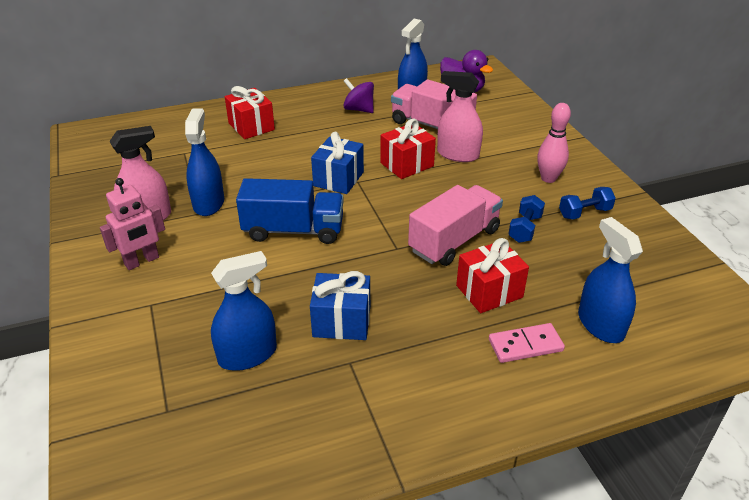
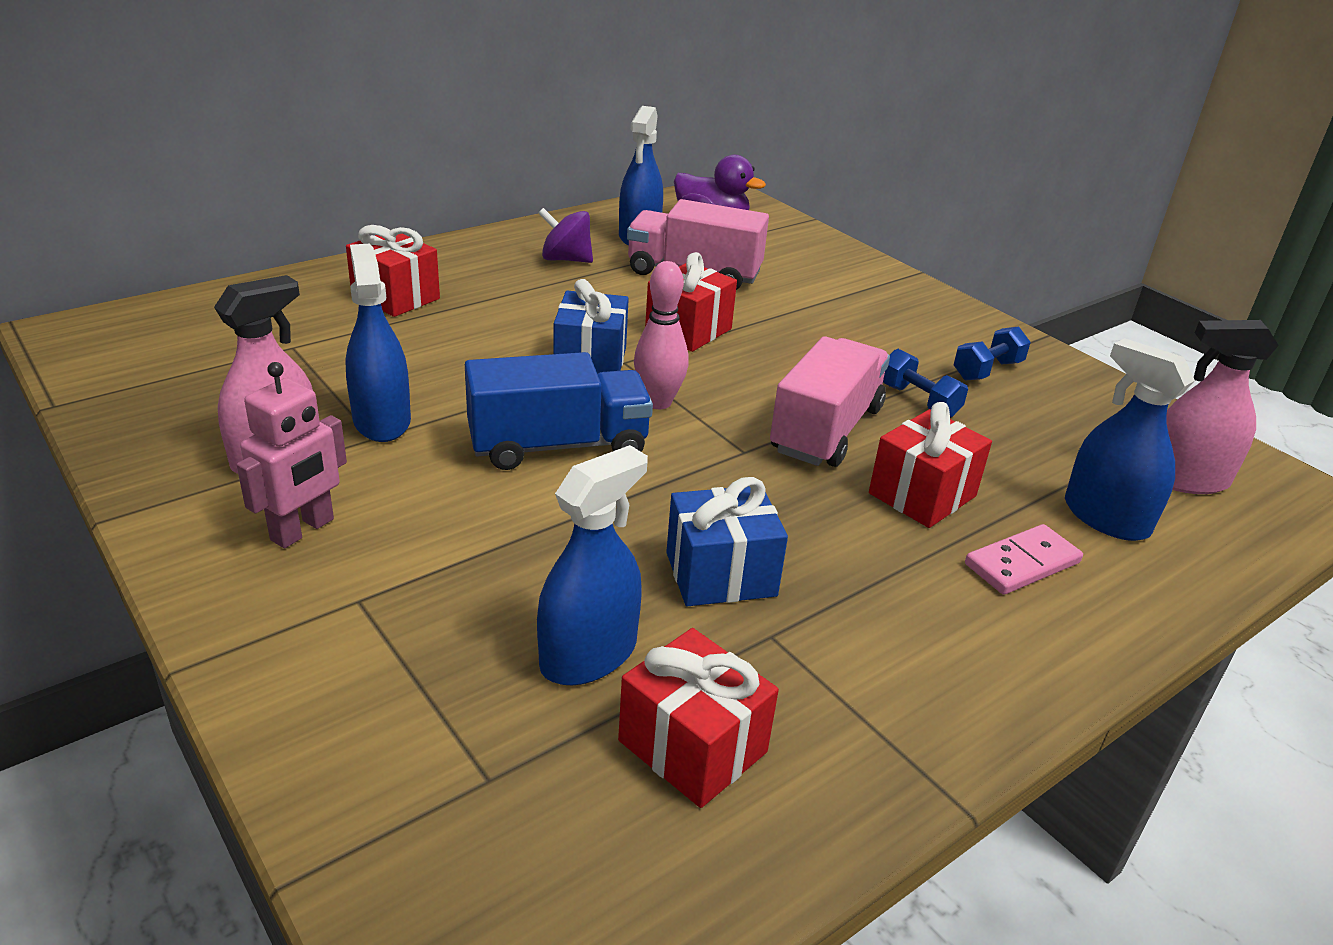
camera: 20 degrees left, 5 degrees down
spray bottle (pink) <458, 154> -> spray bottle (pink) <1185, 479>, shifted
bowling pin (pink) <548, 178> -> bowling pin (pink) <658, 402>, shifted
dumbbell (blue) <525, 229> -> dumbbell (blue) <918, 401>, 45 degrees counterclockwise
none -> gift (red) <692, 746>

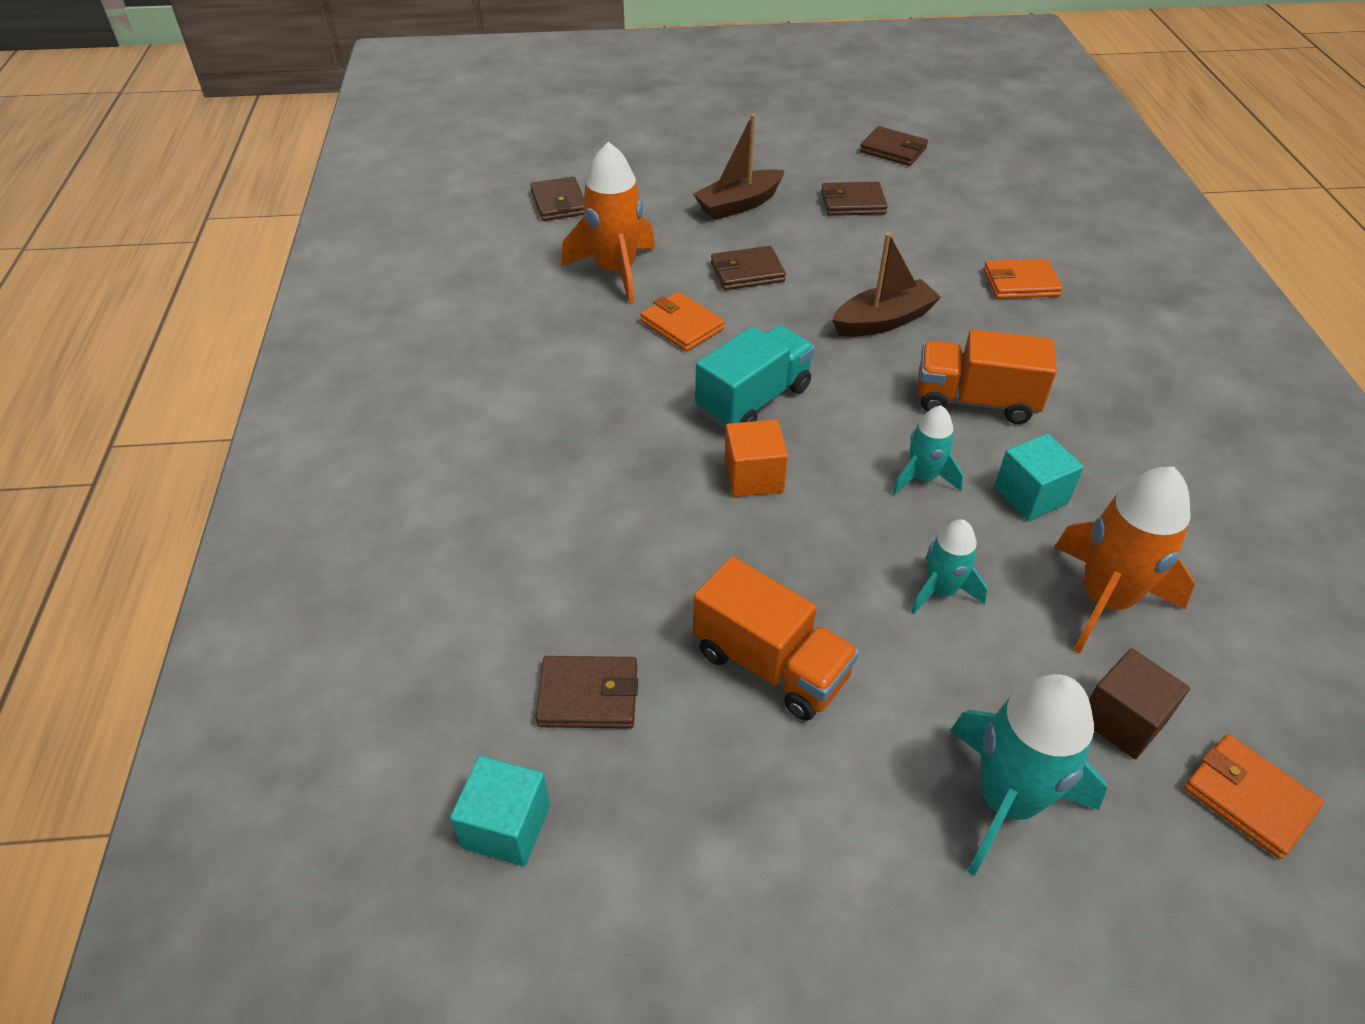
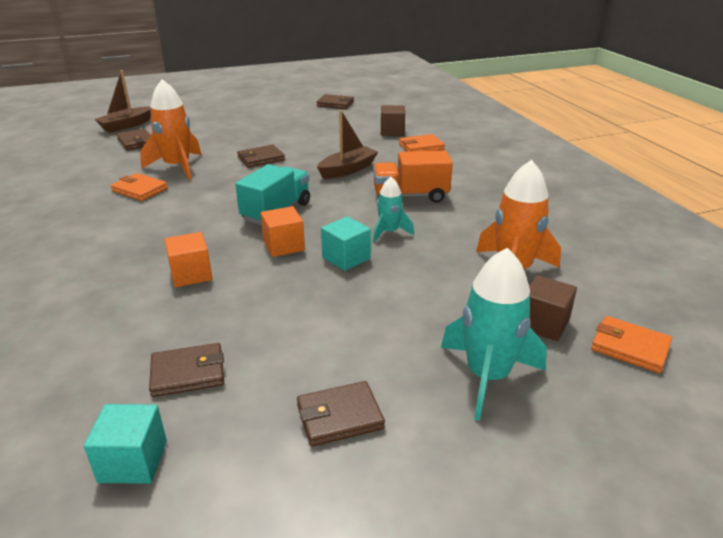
camera: 15 degrees left, 15 degrees down
boat (brown) <739, 205> -> boat (brown) <126, 125>, shifted
wallet (brown) <853, 203> -> wallet (brown) <339, 417>, shifted
wallet (orange) <682, 325> -> wallet (orange) <140, 190>, shifted
cube (turquoise) <1030, 495> -> cube (turquoise) <346, 258>, shifted
rocket (turquoise) <941, 590> -> none
truck (orange) <771, 664> -> none
none -> cube (brown) <392, 132>
none -> cube (orange) <191, 274>

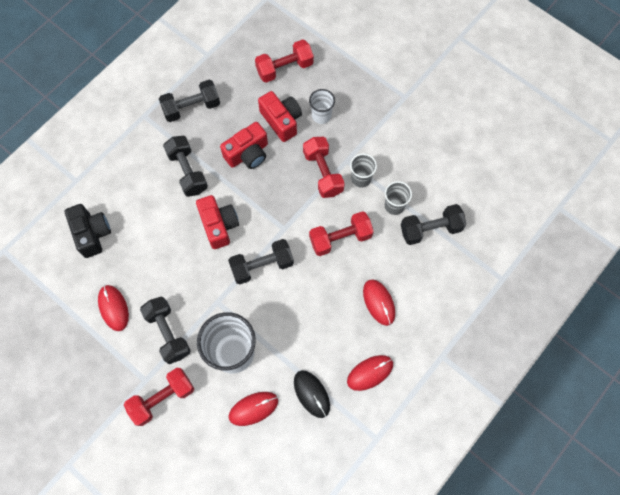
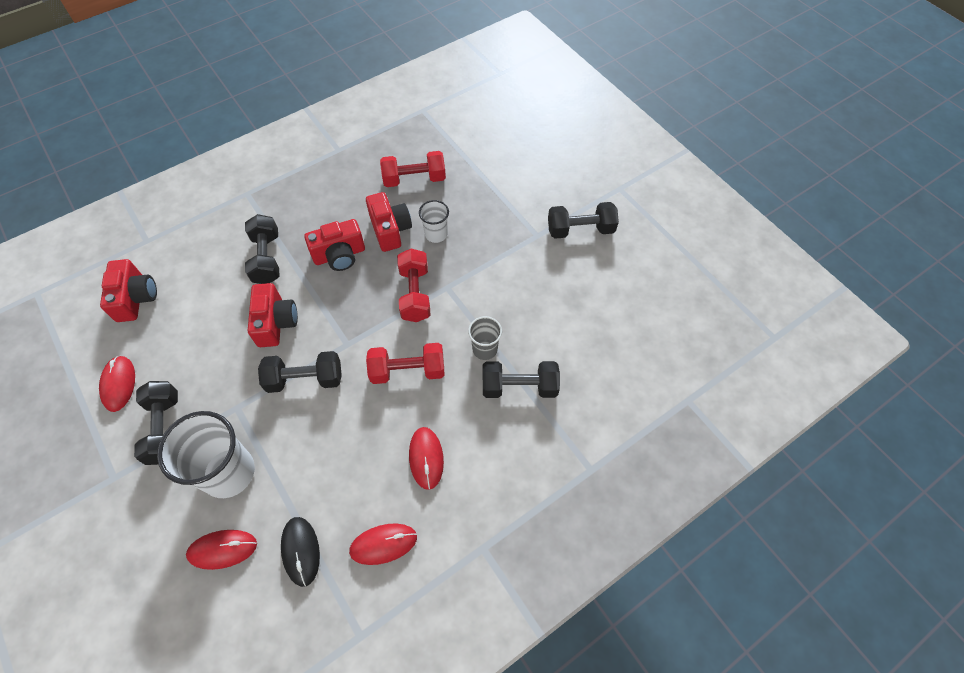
camera: 15 degrees right, 10 degrees down
dumbbell (black) <191, 107> -> dumbbell (black) <580, 230>, shifted
cup (grey) <361, 178> -> none
camera (black) <92, 234> -> camera (red) <136, 298>
dumbbell (red) <162, 398> -> none

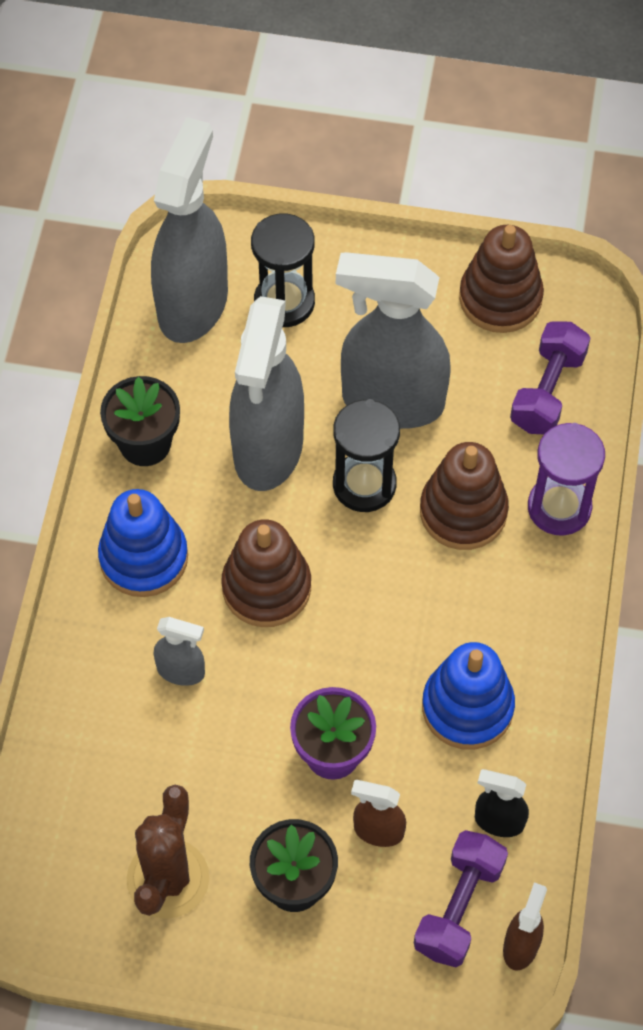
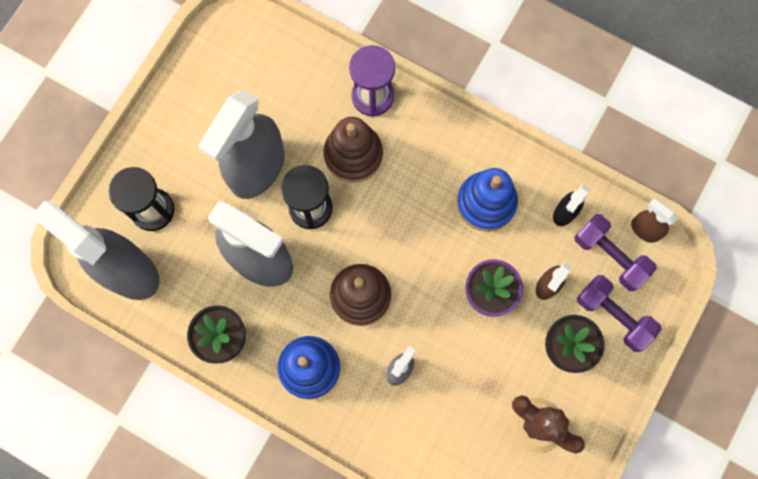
camera: 70 degrees left, 15 degrees up
stacking toy (brown) <500, 298> -> none
dumbbell (purple) <548, 391> -> dumbbell (purple) <613, 315>, shifted

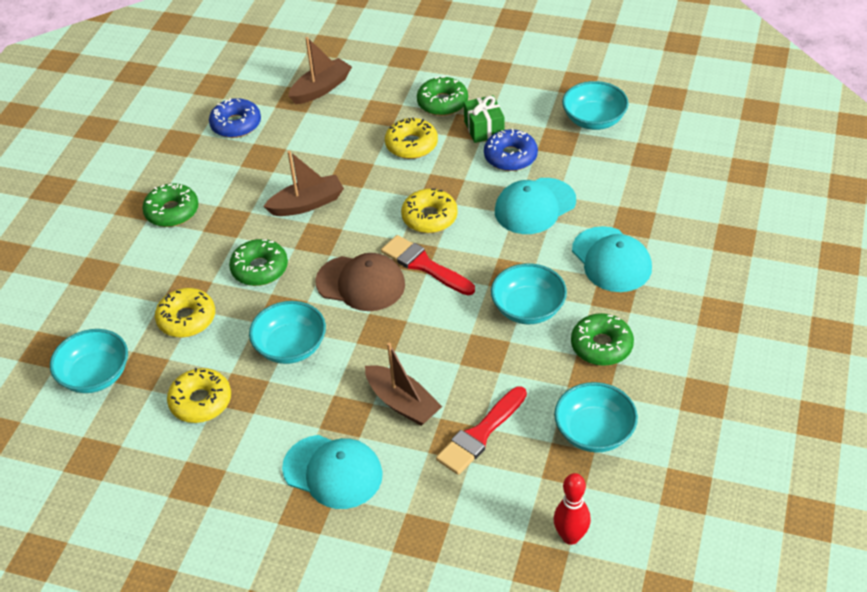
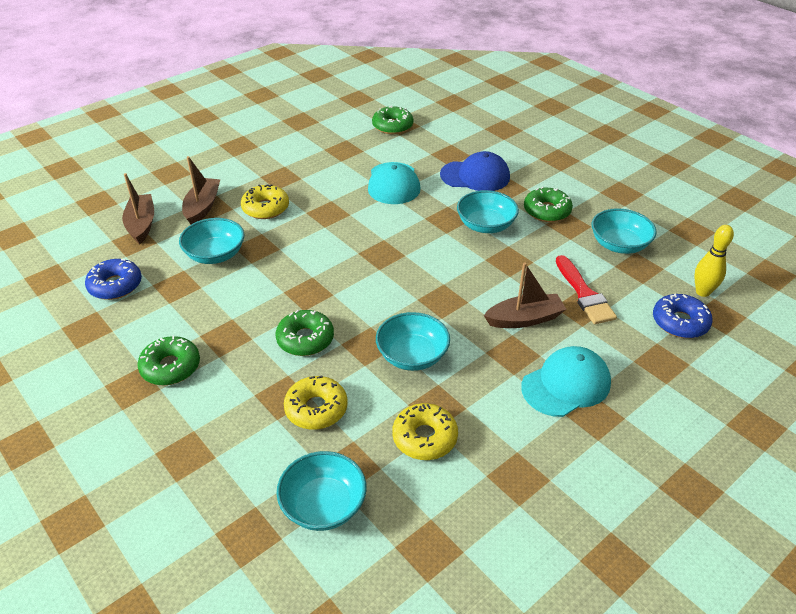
camera: 60 degrees left, 5 degrees down
donut (green) <442, 103> -> donut (green) <392, 126>, shifted
bowl (turquoise) <594, 120> -> bowl (turquoise) <215, 255>, shifted
gift (green) <484, 129> -> none
donut (blue) <510, 157> -> donut (blue) <680, 322>, shifted
boat (brown) <307, 204> -> boat (brown) <202, 207>, shifted
donut (yellow) <429, 217> -> none
cap (turquoise) <611, 260> -> cap (blue) <475, 176>
brush (red) <424, 265> -> none
cap (brown) <361, 283> -> none
bowling pin (red) <570, 536> -> bowling pin (yellow) <702, 292>

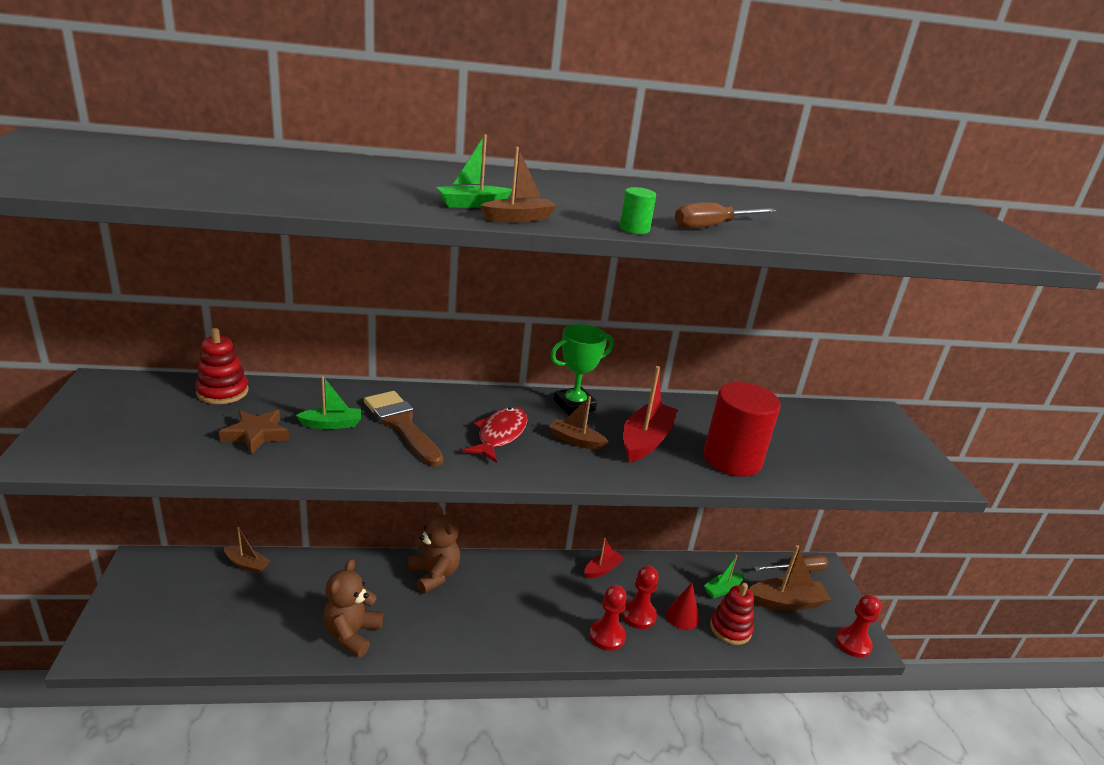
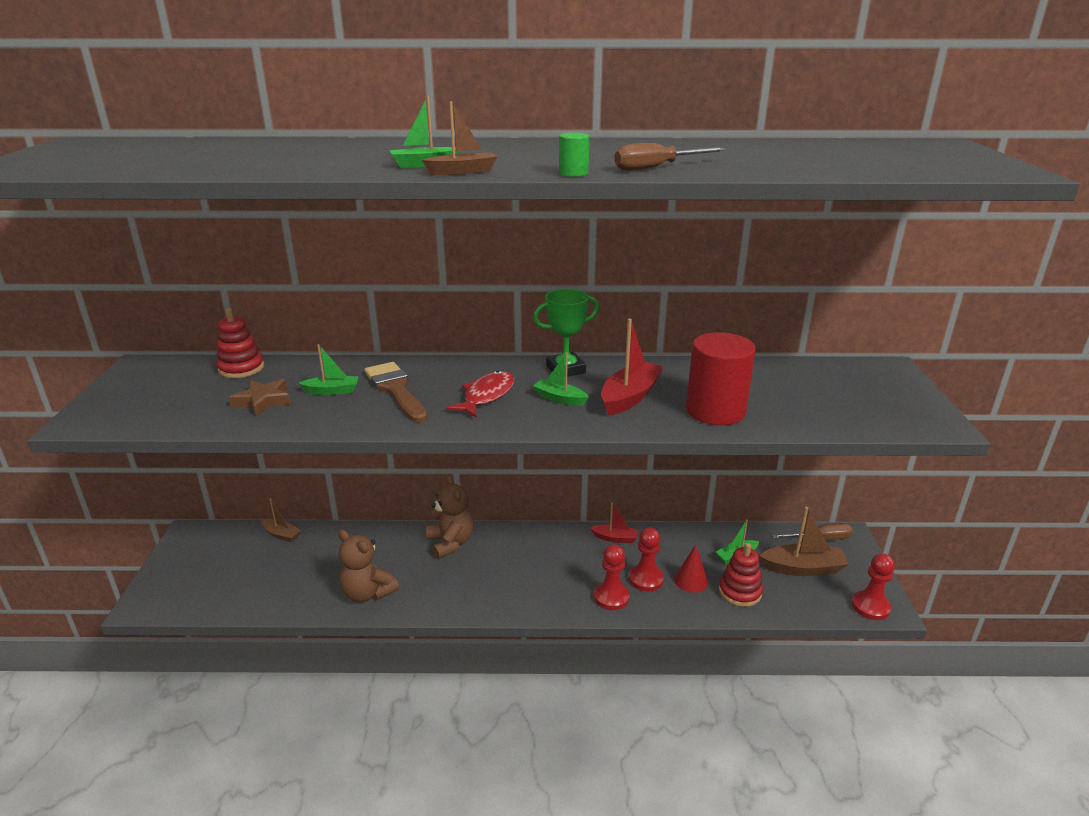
camera: 10 degrees right, 0 degrees up
boat (brown) <576, 441> -> boat (green) <560, 399>
boat (red) <602, 569> -> boat (red) <615, 538>, 45 degrees clockwise
teddy bear (brown) <352, 634> -> teddy bear (brown) <367, 593>, 75 degrees counterclockwise

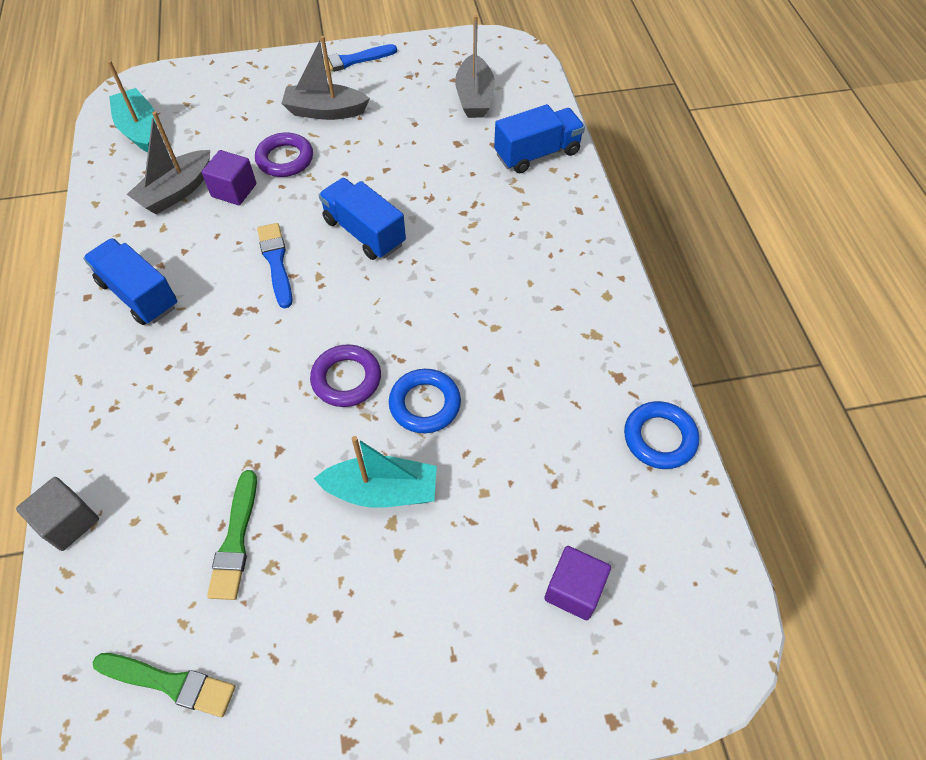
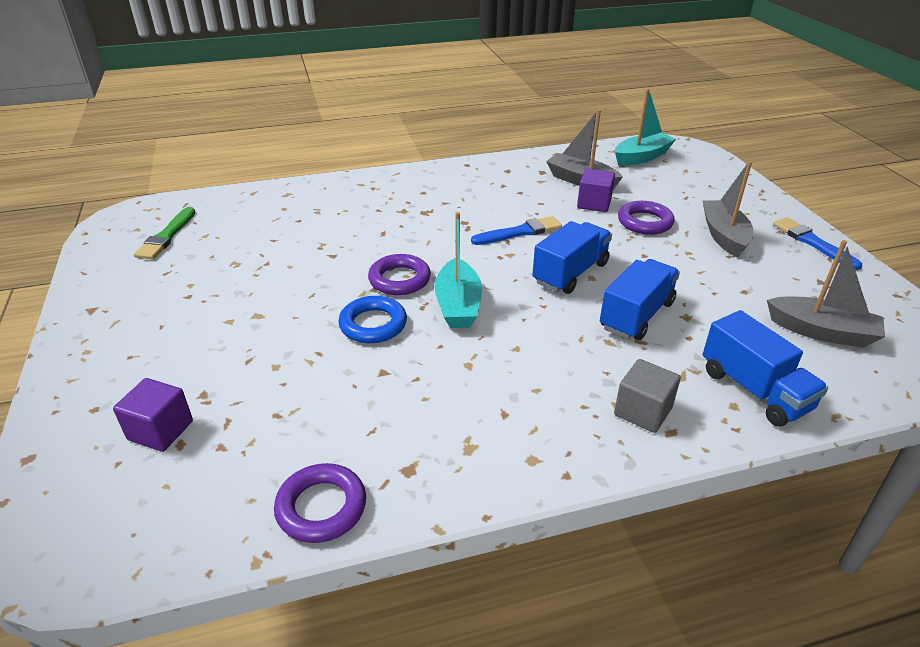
camera: 85 degrees right, 20 degrees down
boat (grey) <474, 97> -> boat (grey) <822, 332>, 150 degrees counterclockwise
truck (blue) <139, 294> -> truck (blue) <636, 315>, shifted
ring (blue) <659, 438> -> ring (purple) <321, 507>
boat (turquoise) <382, 491> -> boat (turquoise) <458, 305>, shifted
brush (green) <235, 540> -> none
cube (grey) <69, 522> -> cube (grey) <643, 411>, shifted

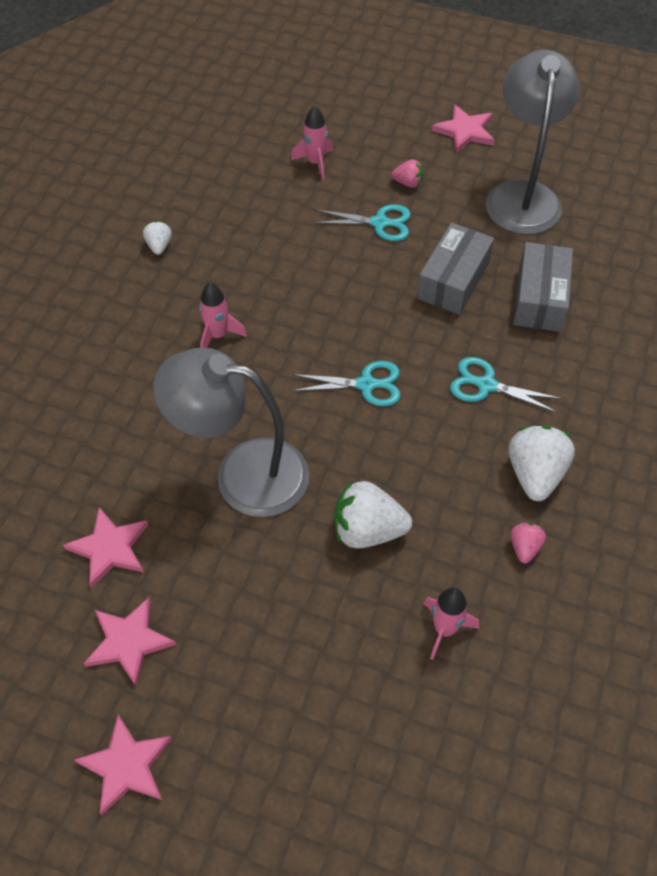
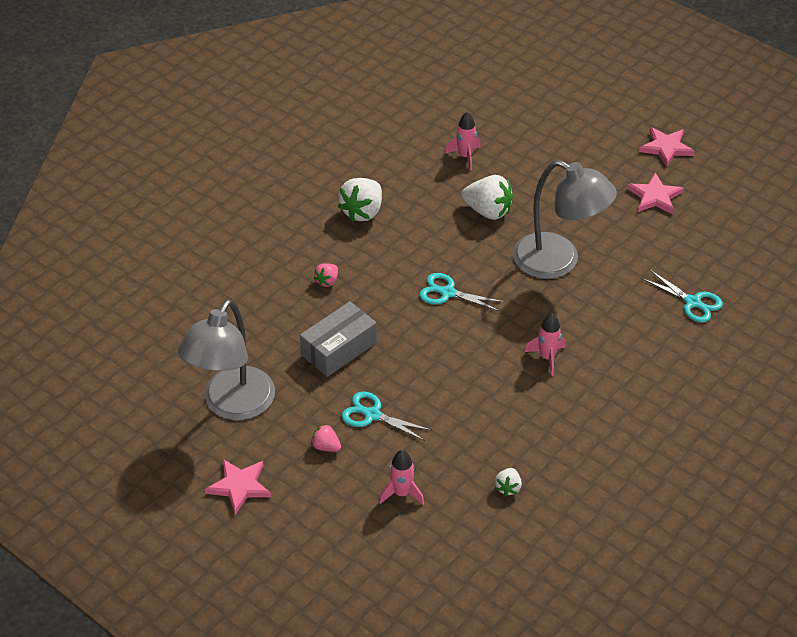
camera: 160 degrees left, 10 degrees down
strawberry (white) <159, 246> -> strawberry (white) <508, 487>, shifted
box (grey) <540, 298> -> none
scissors (turquoise) <486, 385> -> scissors (turquoise) <692, 302>, shifted
star (pink) <109, 548> -> none
strawberry (pink) <524, 547> -> strawberry (pink) <327, 281>, shifted

